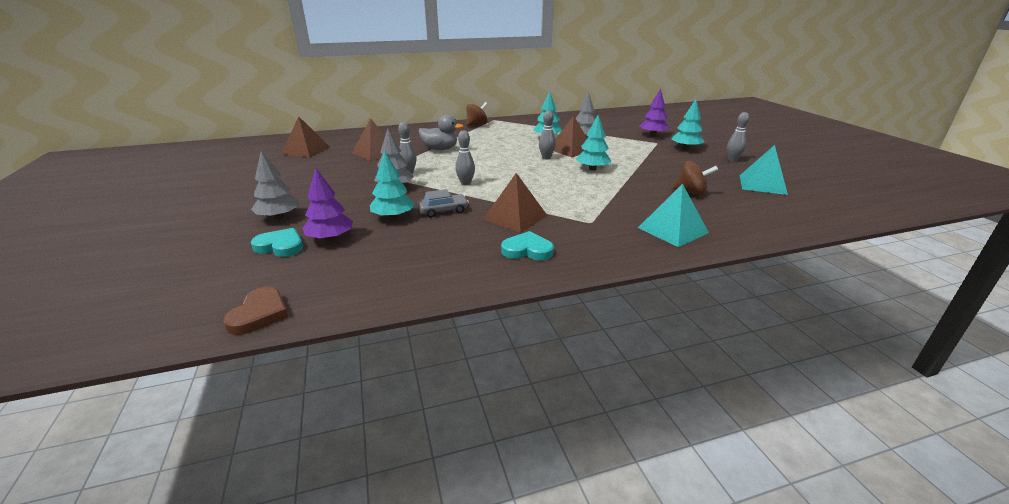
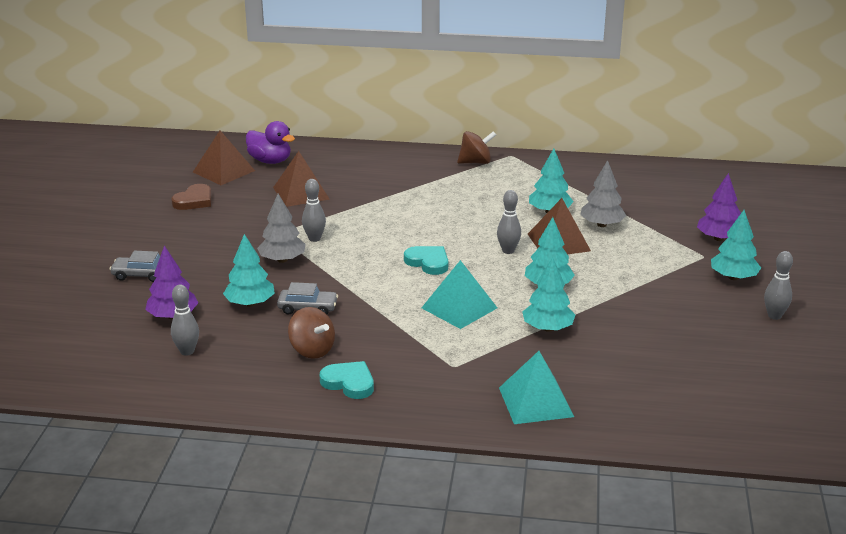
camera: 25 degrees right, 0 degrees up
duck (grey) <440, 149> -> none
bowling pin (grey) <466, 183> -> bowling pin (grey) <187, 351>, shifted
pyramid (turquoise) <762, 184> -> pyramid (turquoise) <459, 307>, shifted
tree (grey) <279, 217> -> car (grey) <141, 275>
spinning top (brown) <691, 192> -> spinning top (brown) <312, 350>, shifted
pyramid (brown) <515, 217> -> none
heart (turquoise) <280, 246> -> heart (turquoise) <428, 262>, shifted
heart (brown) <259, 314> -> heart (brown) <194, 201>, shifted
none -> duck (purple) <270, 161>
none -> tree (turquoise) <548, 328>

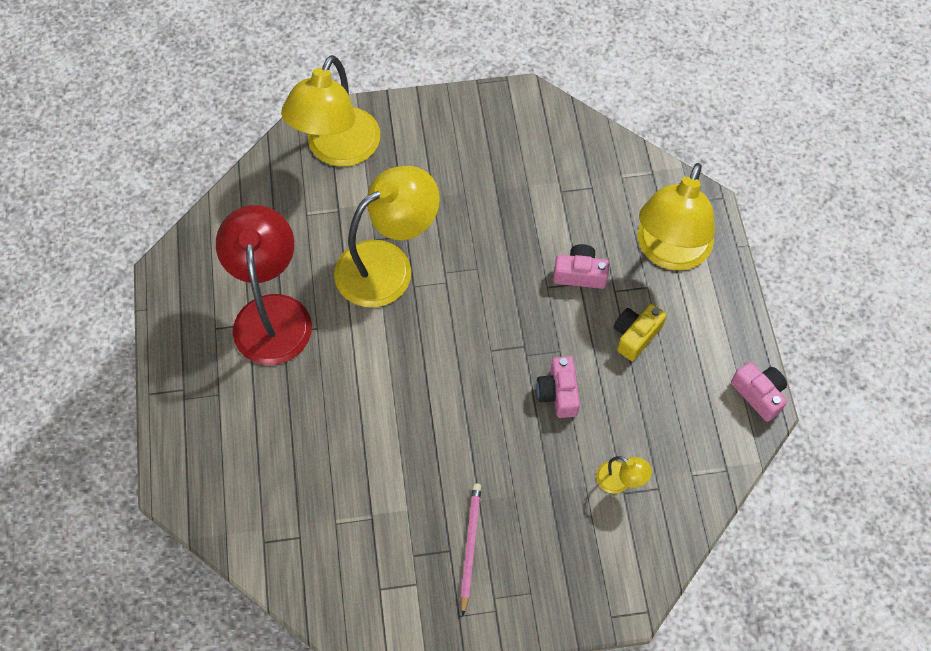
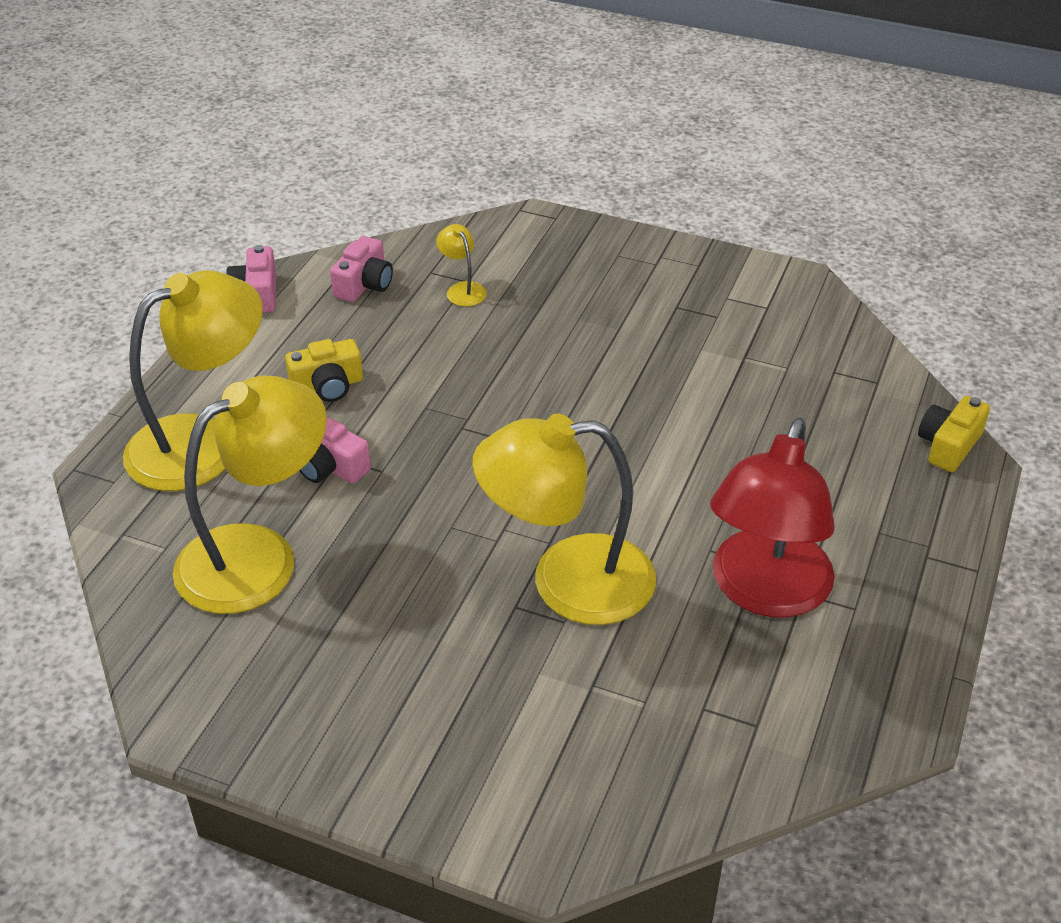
camera: 150 degrees left, 20 degrees down
lamp (yellow) <337, 150> -> lamp (yellow) <258, 556>, shifted
camera (pink) <558, 393> -> camera (pink) <364, 284>, shifted
pencil (pink) <470, 546> -> none
none -> camera (yellow) <948, 445>

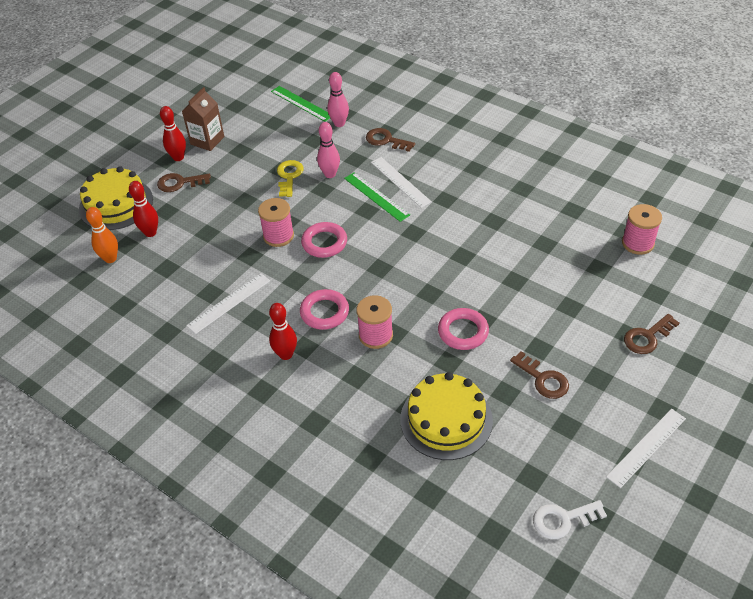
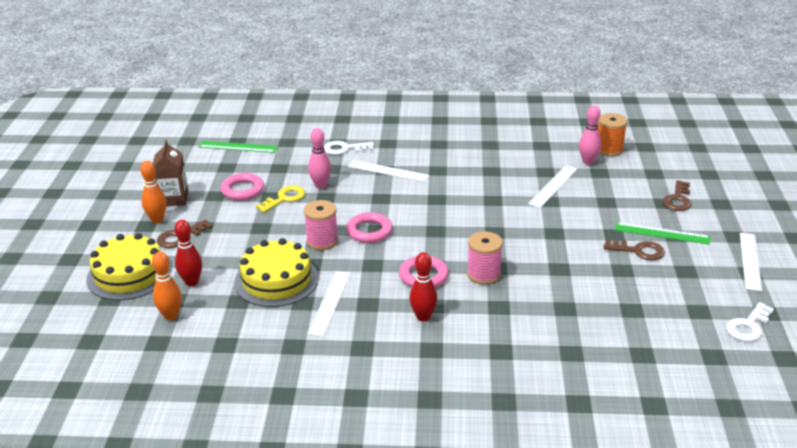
camera: 35 degrees left, 15 degrees down
bowling pin (pink) <339, 124> -> bowling pin (pink) <588, 162>, shifted
bowling pin (red) <178, 157> -> bowling pin (orange) <157, 220>
key (brown) <386, 140> -> key (white) <344, 149>
key (yellow) <289, 176> -> key (yellow) <284, 198>, 75 degrees clockwise
ruler (green) <376, 196> -> ruler (green) <662, 233>, shifted
spool (pink) <637, 243> -> spool (orange) <609, 149>
ring (pink) <463, 332> -> ring (pink) <242, 190>, shifted
cake (yellow) <446, 419> -> cake (yellow) <276, 280>, shifted
none -> ruler (white) <553, 186>

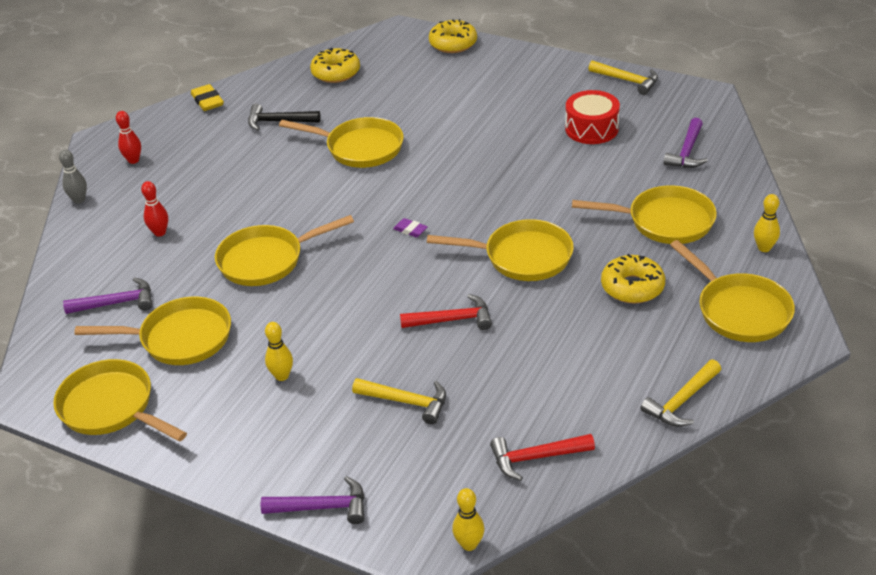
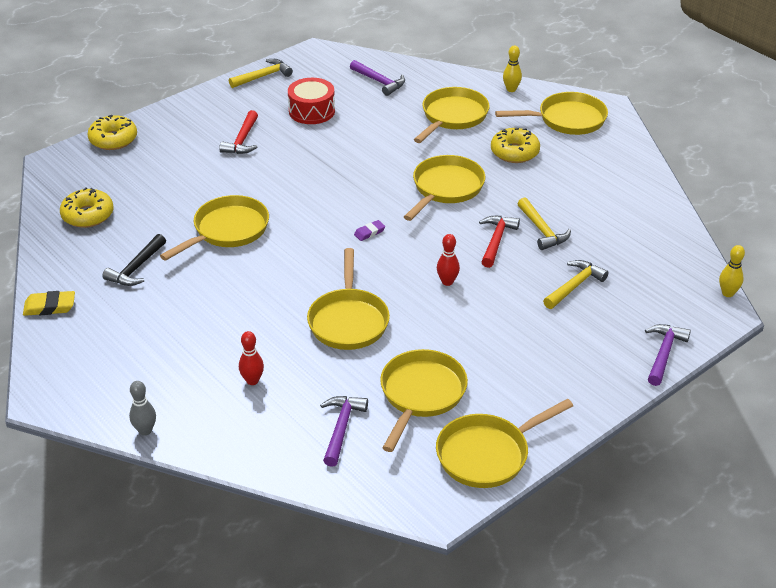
camera: 70 degrees left, 0 degrees up
bowling pin (red) <133, 160> -> bowling pin (red) <447, 282>, shifted
bowling pin (yellow) <282, 376> -> none
hammer (yellow) <682, 401> -> hammer (yellow) <542, 230>, shifted
hammer (red) <536, 457> -> hammer (red) <242, 140>, shifted

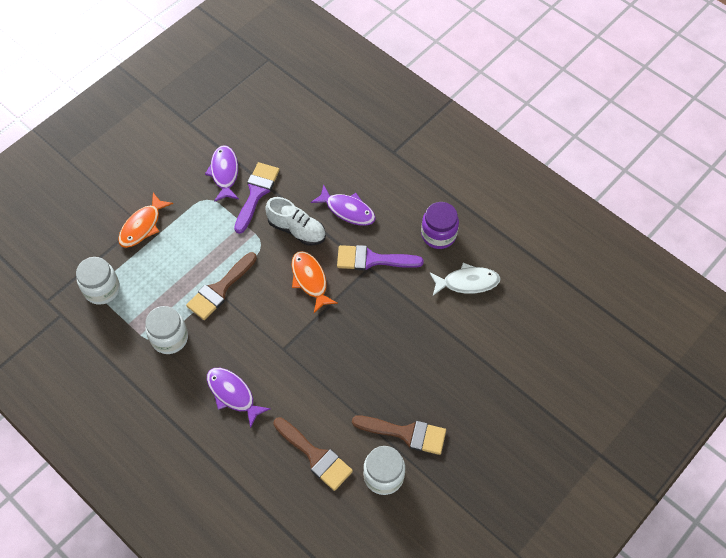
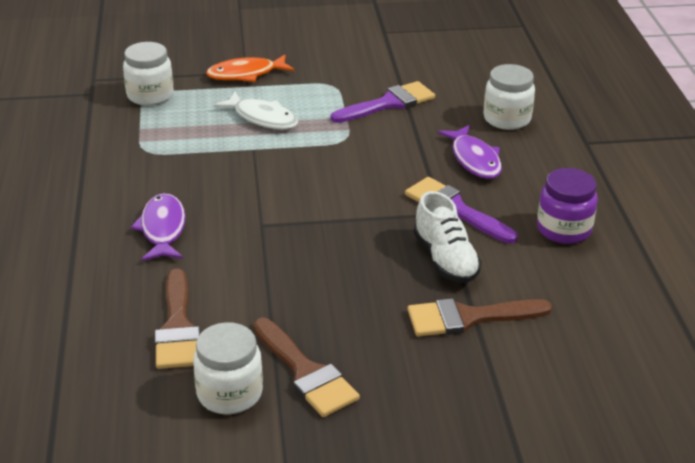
camera: 40 degrees right, 25 degrees down
fish (purple) <224, 173> -> none
shoe (white) <297, 230> -> shoe (white) <445, 259>, shifted
fish (orange) <310, 280> -> none
brush (brown) <220, 289> -> brush (brown) <468, 318>, shifted
fish (white) <467, 282> -> fish (white) <262, 118>, shifted
jar (white) <169, 338> -> jar (white) <507, 119>, shifted

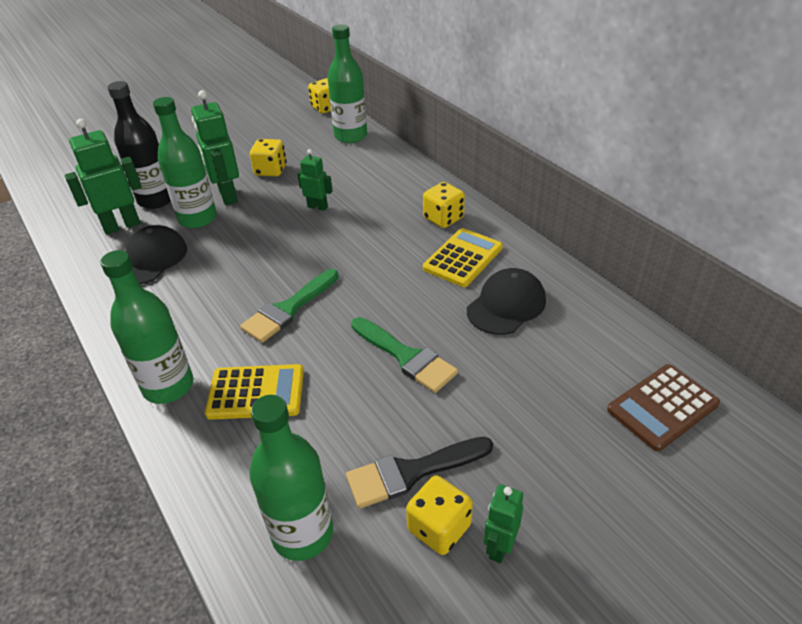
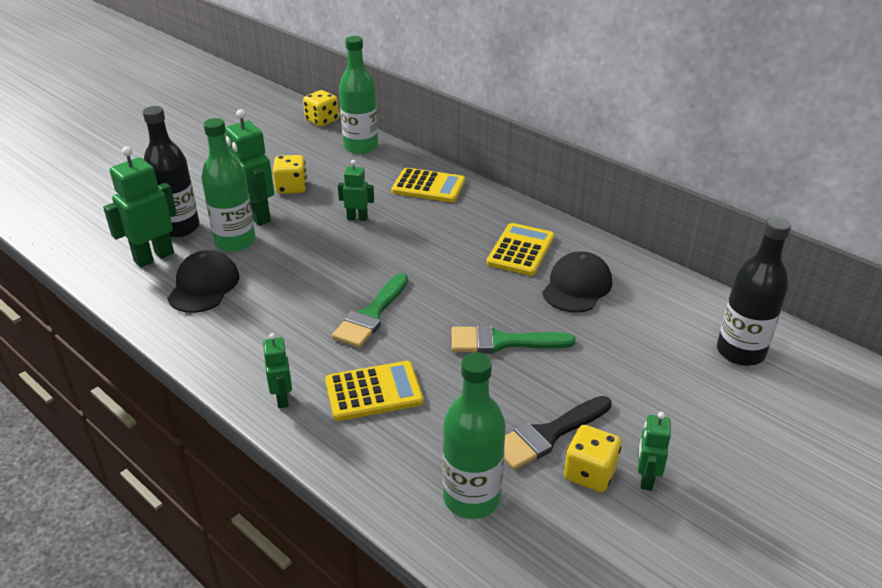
camera: 15 degrees left, 5 degrees down
dice (yellow) <443, 218> -> none
bottle (green) <168, 386> -> robot (green) <283, 398>
brush (green) <406, 357> -> brush (green) <503, 342>, 150 degrees clockwise
calculator (brown) <662, 407> -> bottle (black) <740, 352>
none -> calculator (yellow) <428, 186>

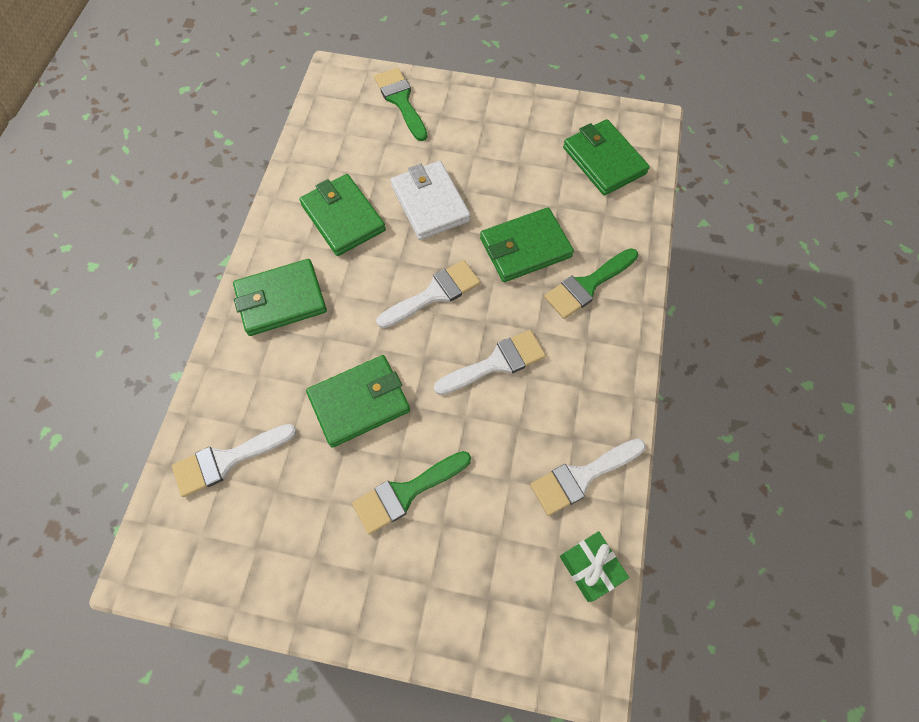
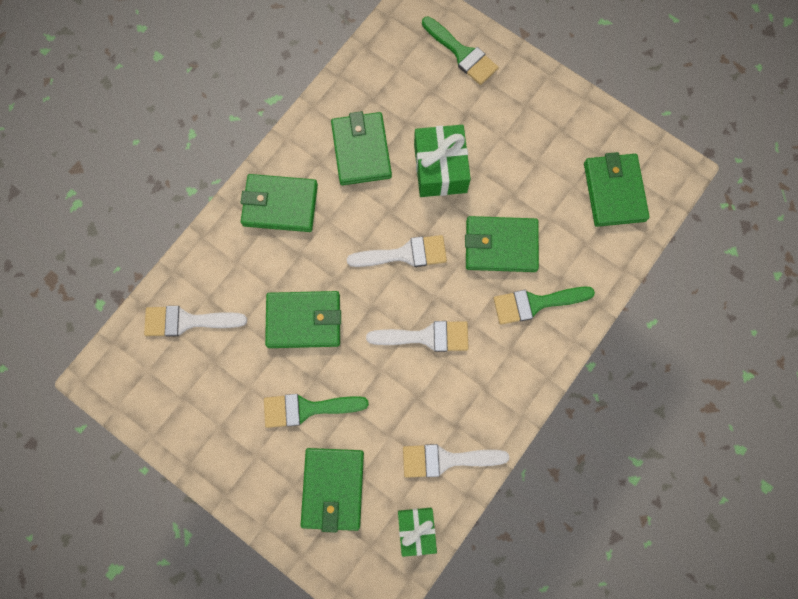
camera: 25 degrees right, 10 degrees up
brush (green) <401, 101> -> brush (green) <462, 54>, 135 degrees clockwise
wallet (white) <430, 203> -> gift (green) <440, 168>
none -> wallet (green) <333, 488>

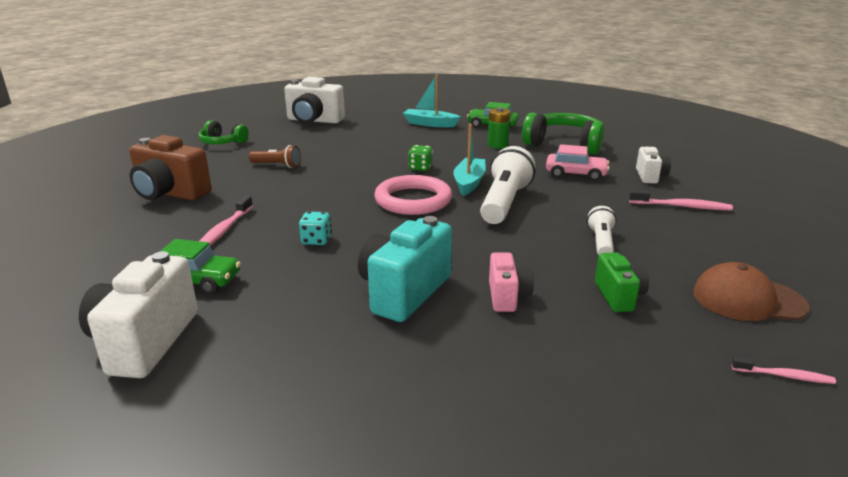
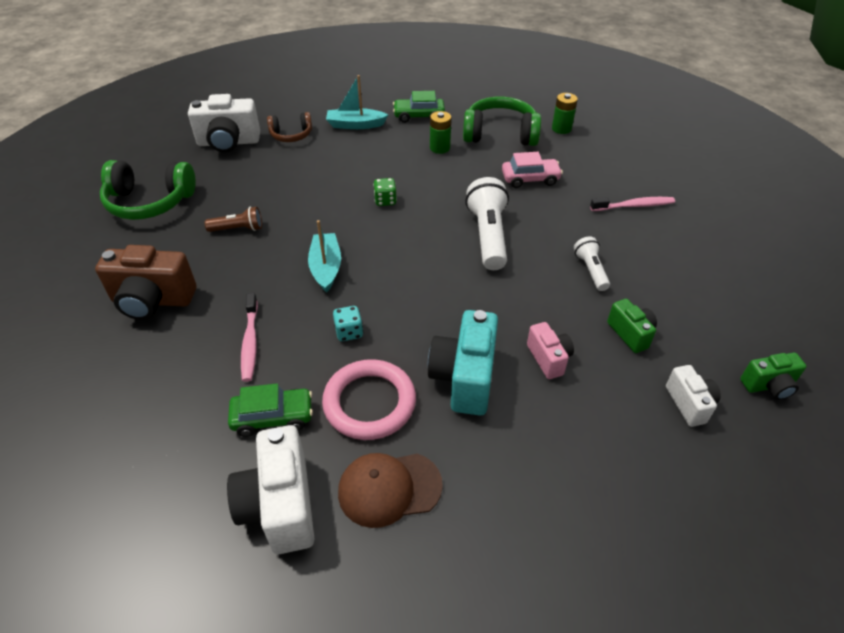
camera: 20 degrees left, 20 degrees up
headphones (green) <222, 142> -> headphones (green) <150, 202>, x1.72
boat (turquoise) <469, 183> -> boat (turquoise) <326, 268>, shifted
camera (white) <650, 176> -> camera (white) <689, 404>, shifted
ring (pink) <413, 200> -> ring (pink) <369, 403>, shifted
cap (brown) <748, 299> -> cap (brown) <389, 488>, shifted
toothbrush (pink) <784, 376> -> camera (green) <768, 386>
none -> battery (green) <561, 129>
none -> headphones (brown) <291, 135>

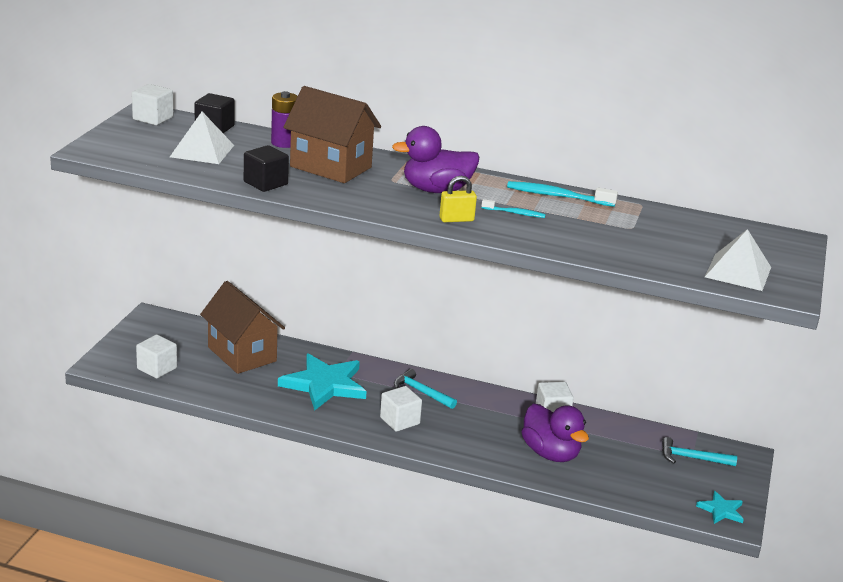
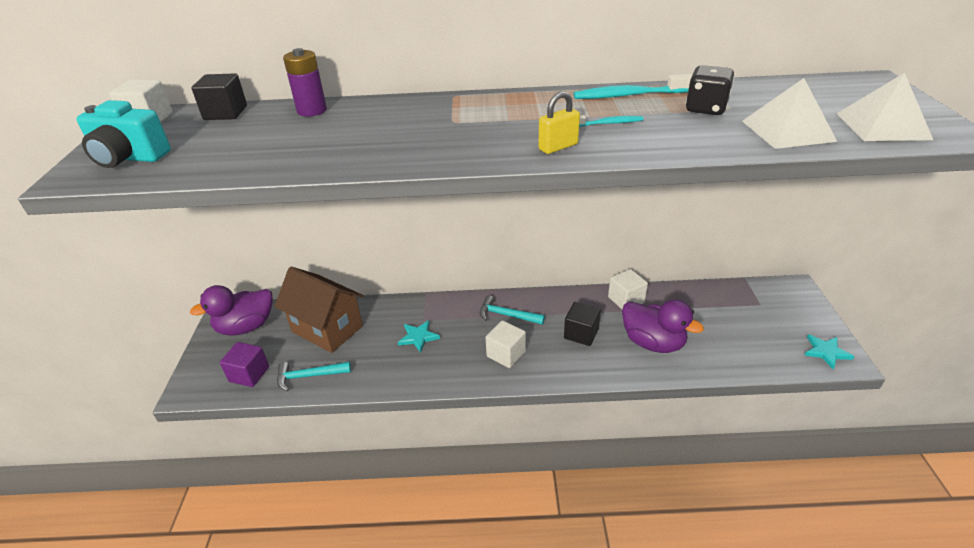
camera: 15 degrees left, 10 degrees up
house (brown) <330, 167> -> none
pyramid (white) <202, 151> -> pyramid (white) <787, 131>, shifted
duck (purple) <436, 190> -> duck (purple) <246, 327>, shifted
cube (black) <265, 183> -> cube (black) <581, 333>, shifted
cube (white) <157, 368> -> cube (purple) <249, 374>
star (turquoise) <324, 384> -> star (turquoise) <418, 337>, x0.49
hammer (turquoise) <692, 458> -> hammer (turquoise) <309, 376>, shifted
none -> dice (black) <705, 109>
none -> camera (turquoise) <129, 158>

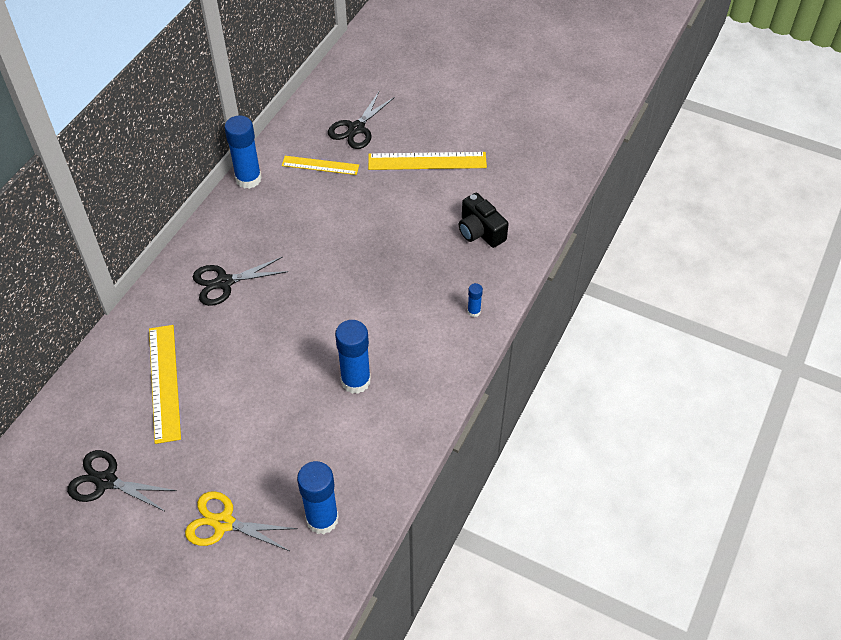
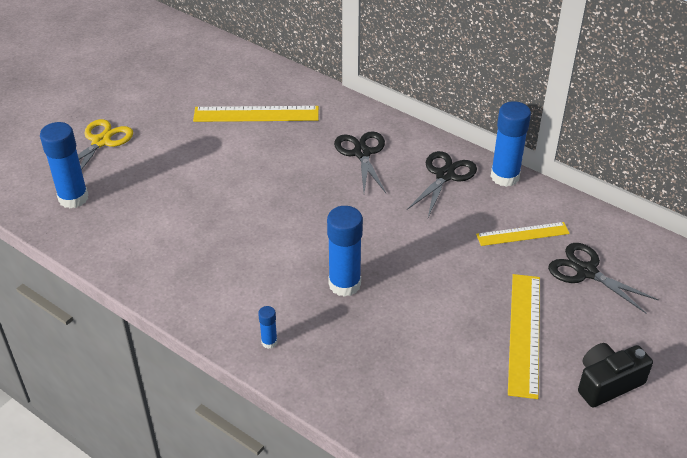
camera: 100 degrees right, 10 degrees down
ruler (yellow) <320, 165> -> ruler (yellow) <522, 234>, 60 degrees clockwise
camera (black) <480, 231> -> camera (black) <607, 383>, shifted
glue stick (blue) <356, 381> -> glue stick (blue) <344, 284>, shifted
scissors (black) <106, 481> -> scissors (black) <445, 175>, shifted

